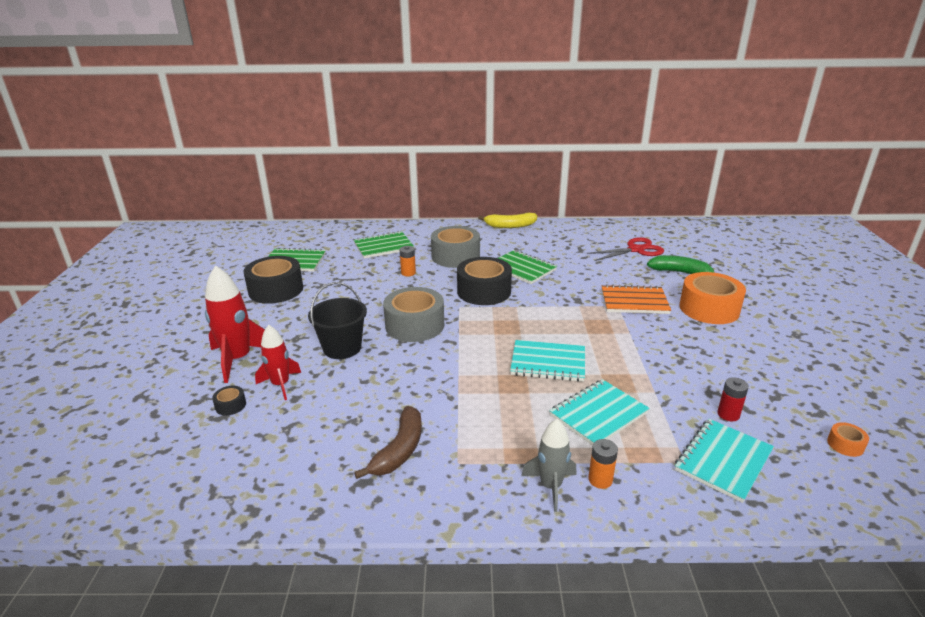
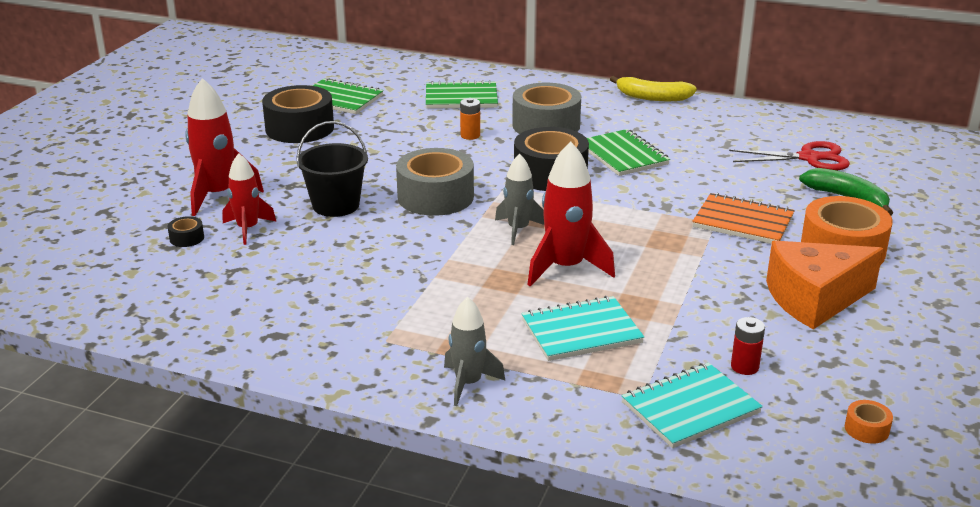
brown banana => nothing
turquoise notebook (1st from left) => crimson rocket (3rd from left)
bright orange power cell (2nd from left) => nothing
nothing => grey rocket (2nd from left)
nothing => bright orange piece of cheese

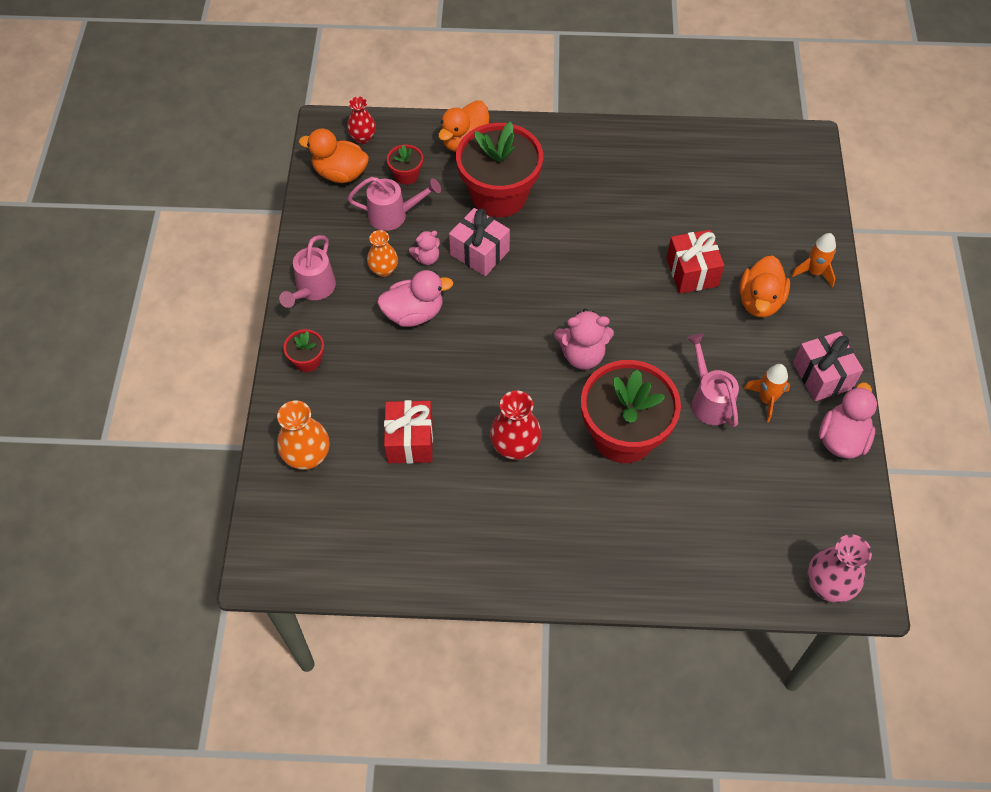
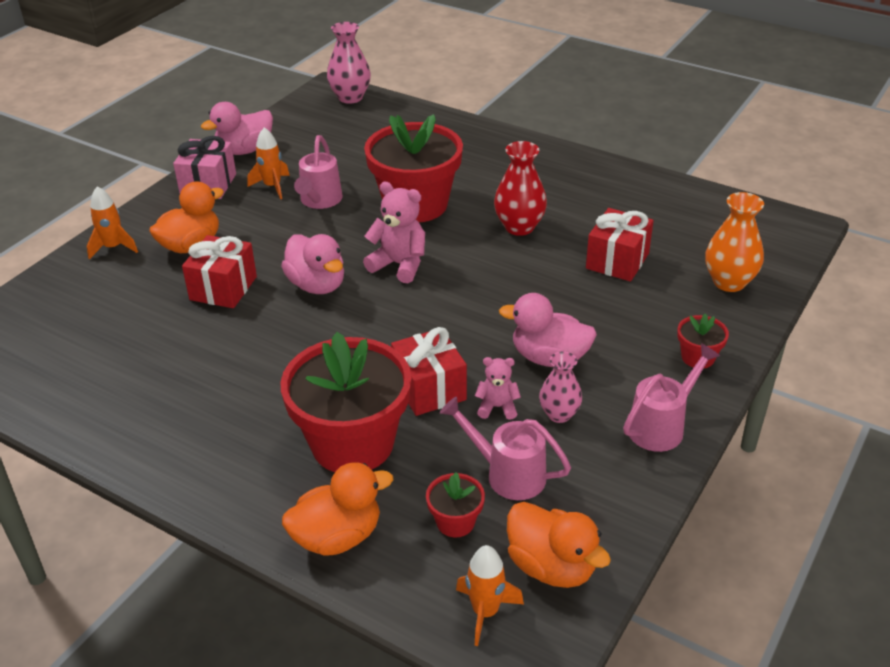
crimson tall vase (1st from left) => bright orange rocket (3rd from left)
bright orange tall vase (2nd from left) => pink tall vase (2nd from left)
pink gift (1st from left) => crimson gift (2nd from left)
nothing => pink toy duck (2nd from left)

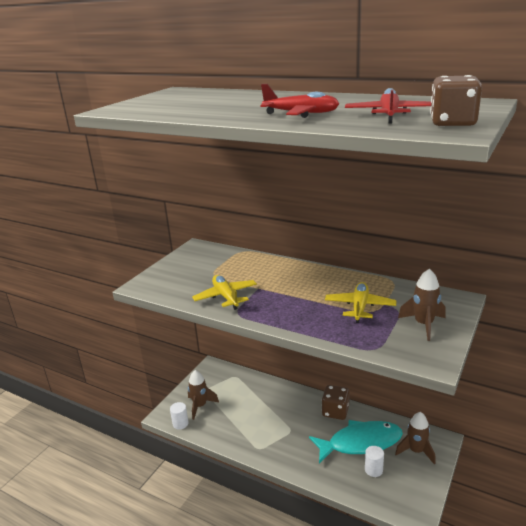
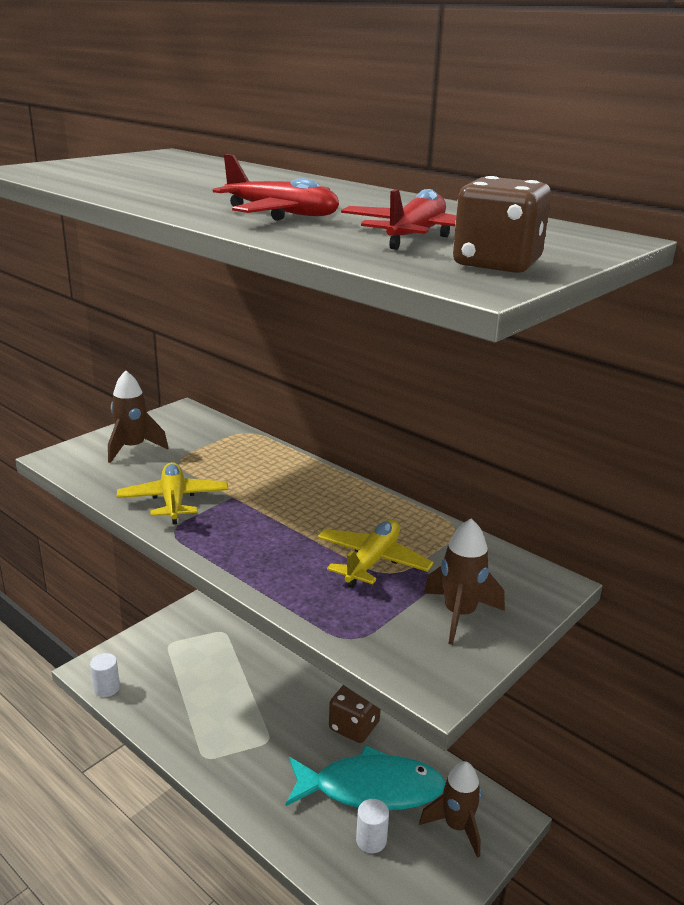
brown rocket (1st from left), move

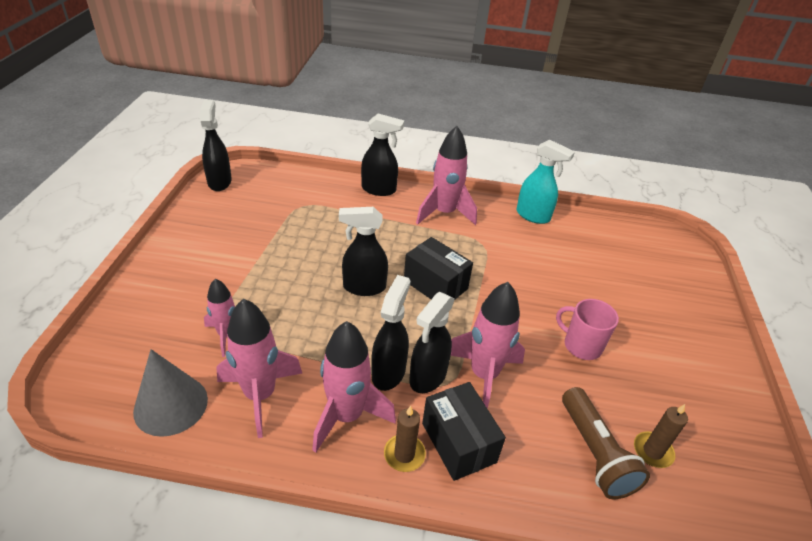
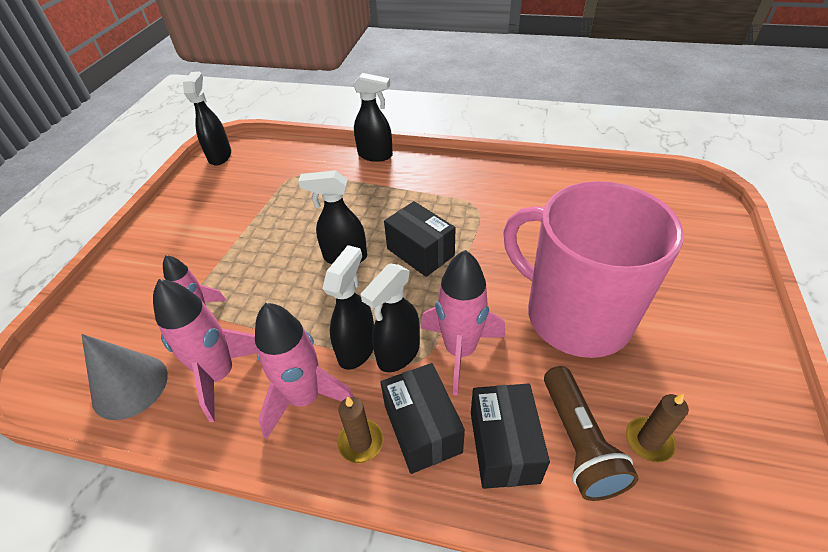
pink rocket (4th from left) => nothing
turquoise spray cleaner => nothing
pink tea mug, x2.40
nothing => ebony box (3rd from left)

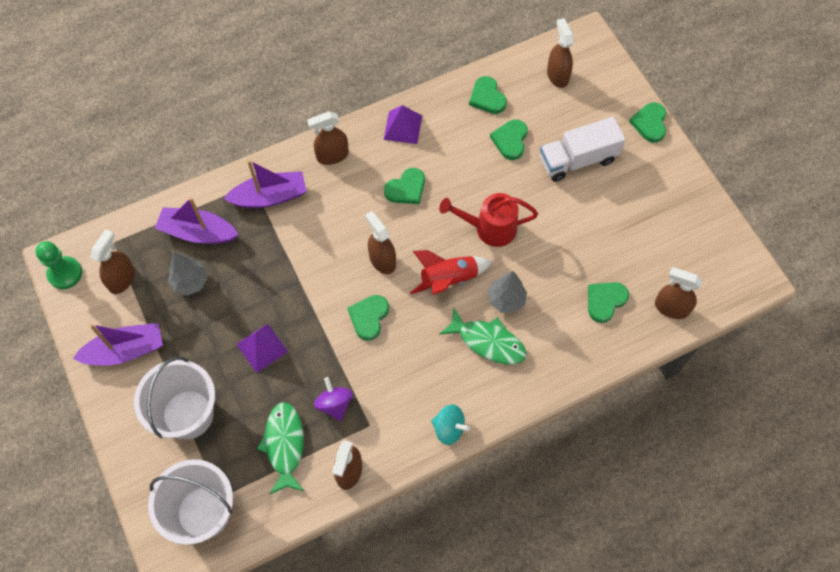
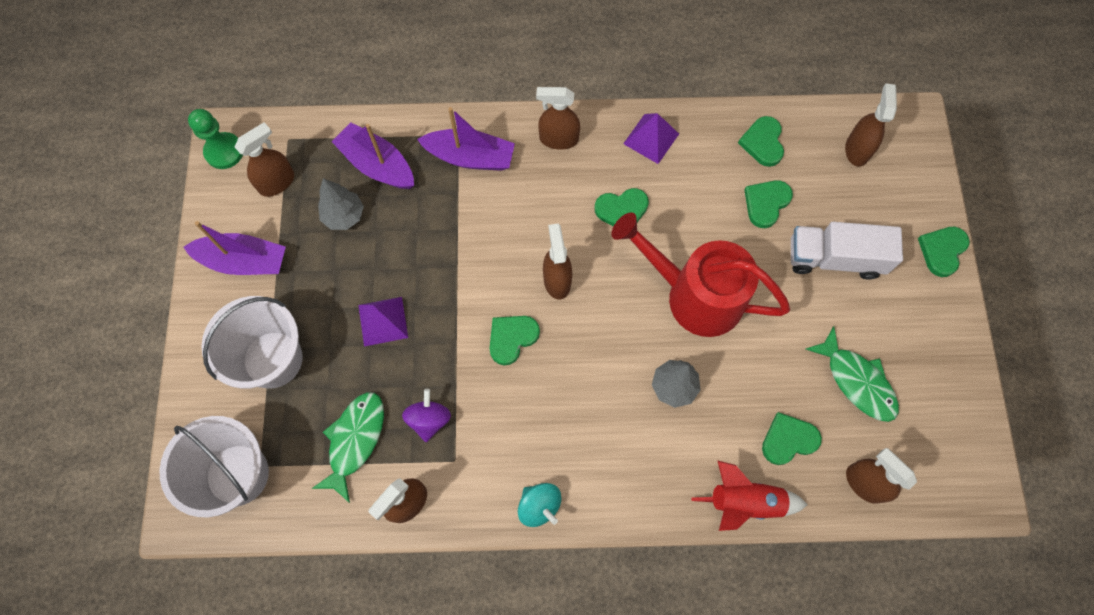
crimson rocket, move
crimson watering can, x1.51
emerald fish (2nd from left), move

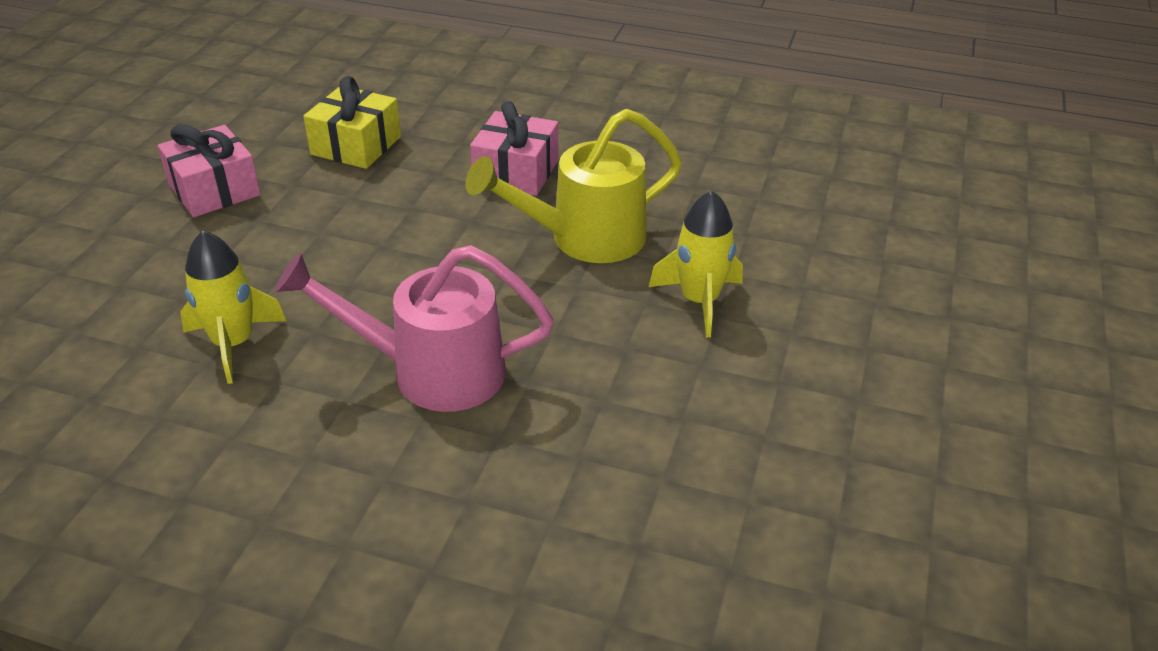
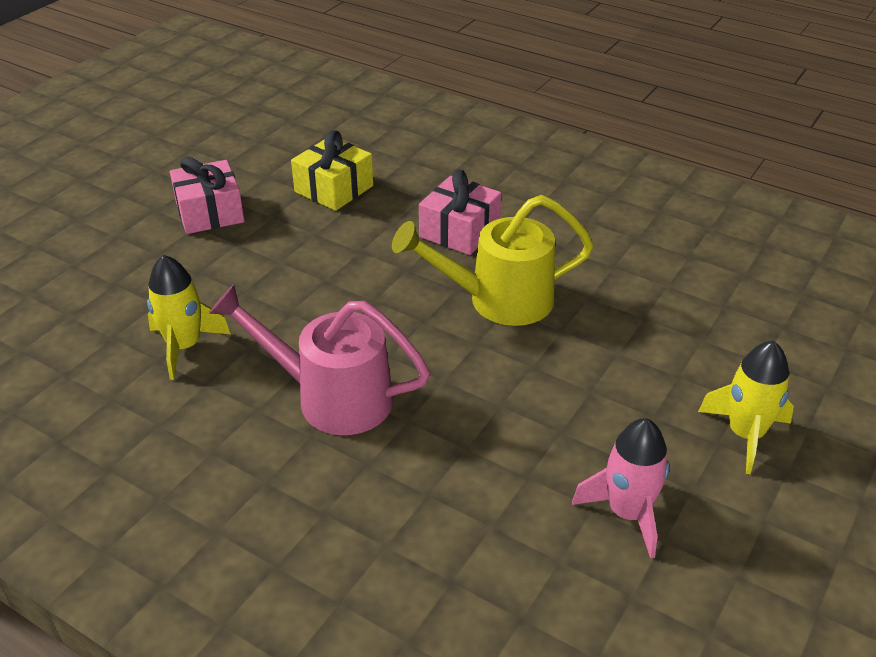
yellow rocket (2nd from left), move
nothing => pink rocket

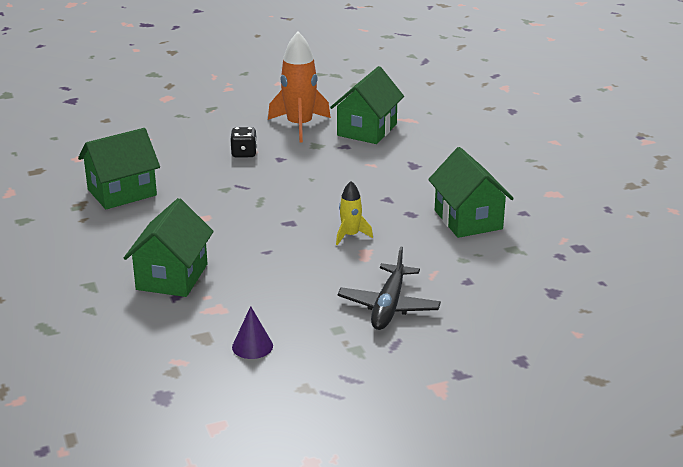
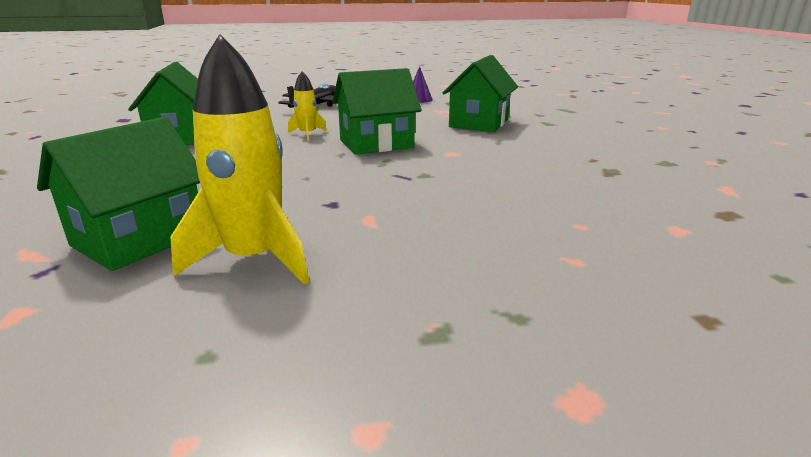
emerald cottage (1st from left in the first image) => emerald cottage (3rd from left), move
ebony dice => nothing
bright orange rocket => yellow rocket (1st from left)

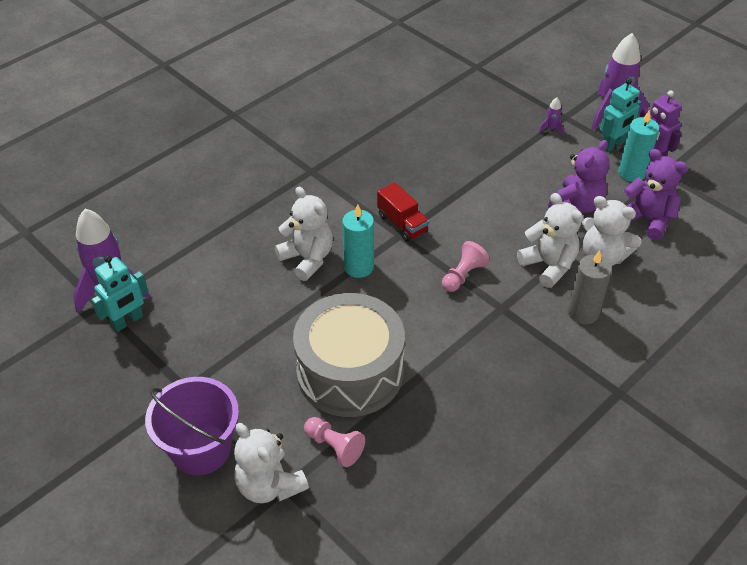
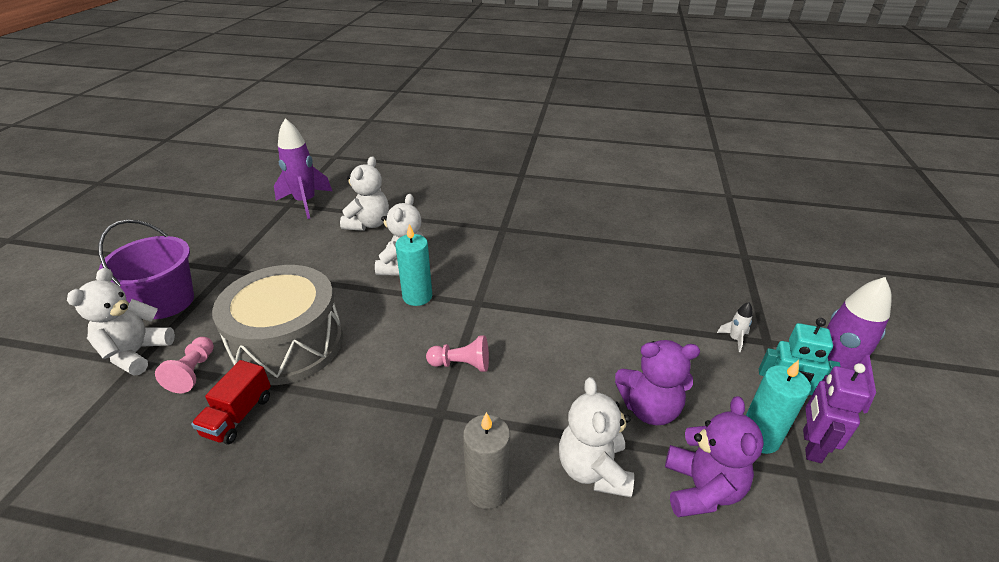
turquoise robot figure (1st from left) => nothing
crimson truck, move
snow-white stuffed bear (3rd from left in the first image) => snow-white stuffed bear (2nd from left), move
royal purple rocket (2nd from left) => snow-white rocket

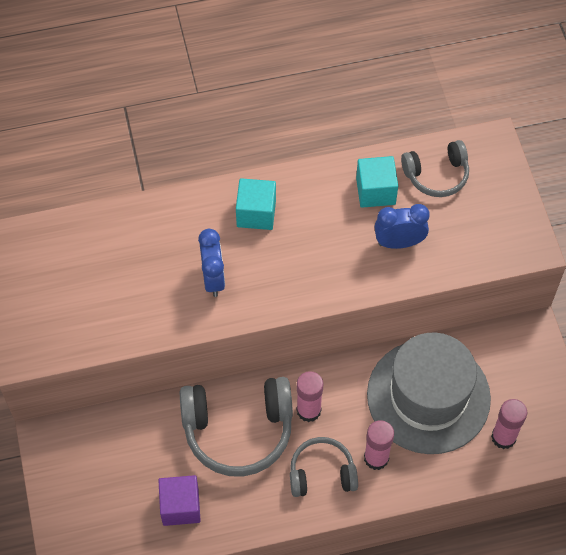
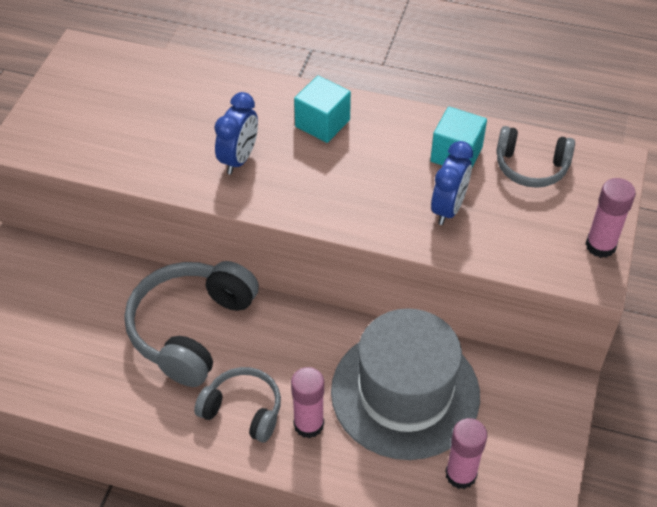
royal purple solid cube => nothing
grey headset (1st from left), 90 degrees clockwise
pink glue (1st from left in the first image) => pink glue (3rd from left), move
blue clock (2nd from left), 90 degrees clockwise

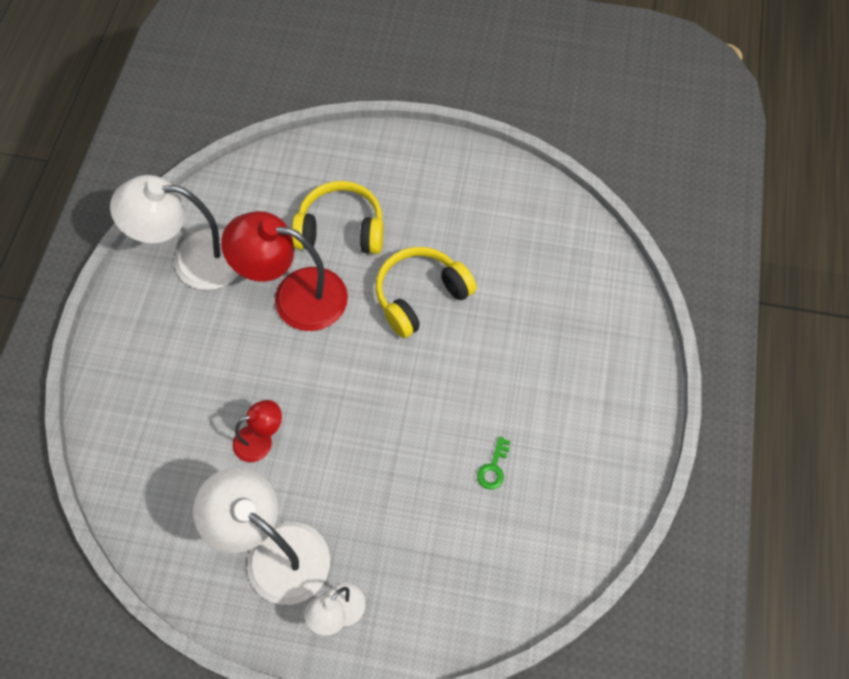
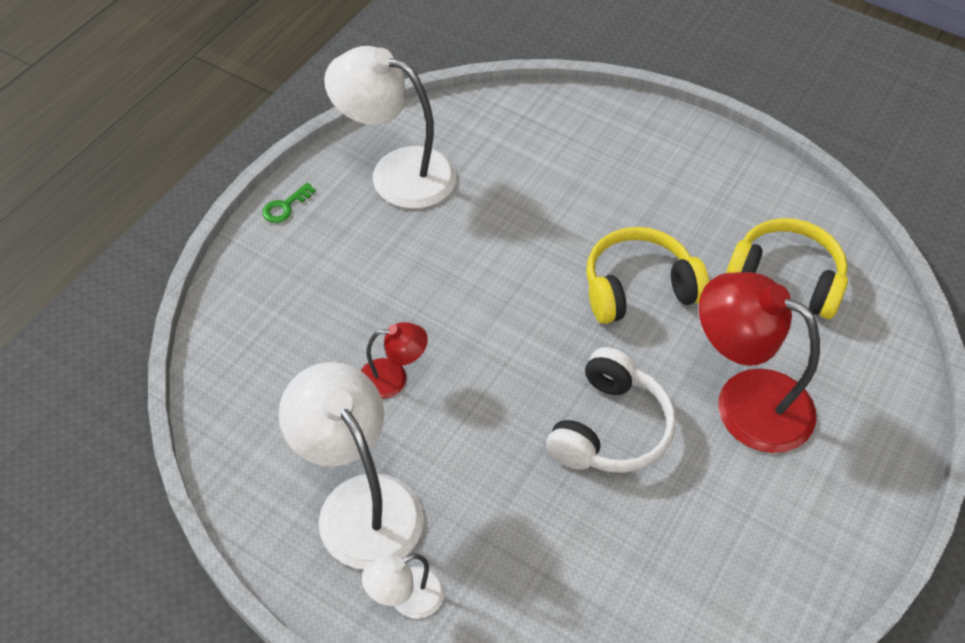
crimson desk lamp (2nd from left), move
yellow headset (1st from left in the first image) => yellow headset (2nd from left), move
emerald key, move
nothing => snow-white headset

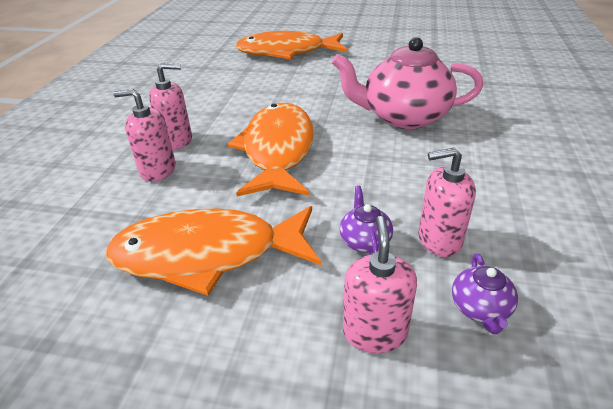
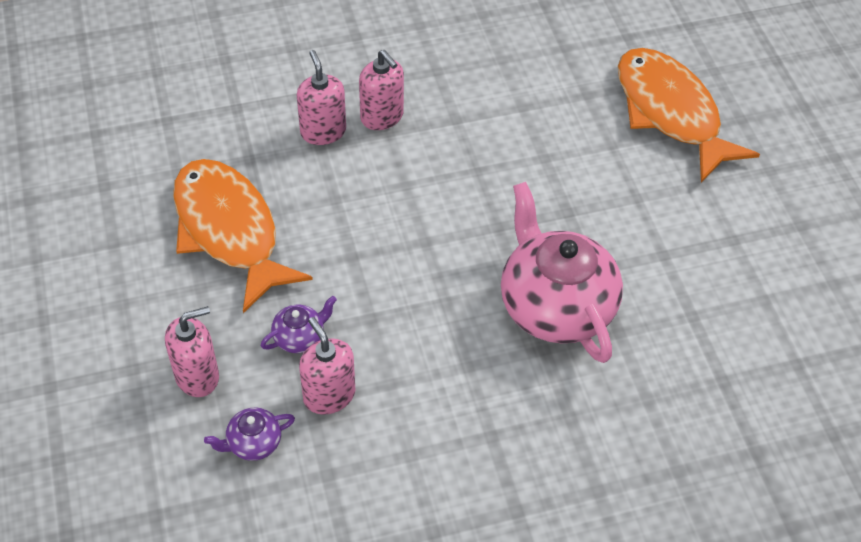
bright orange fish (2nd from left) => nothing

